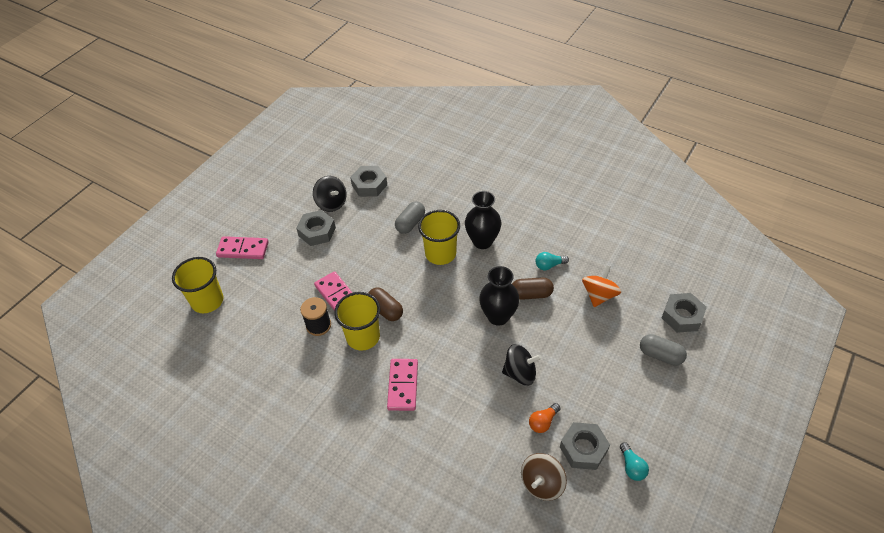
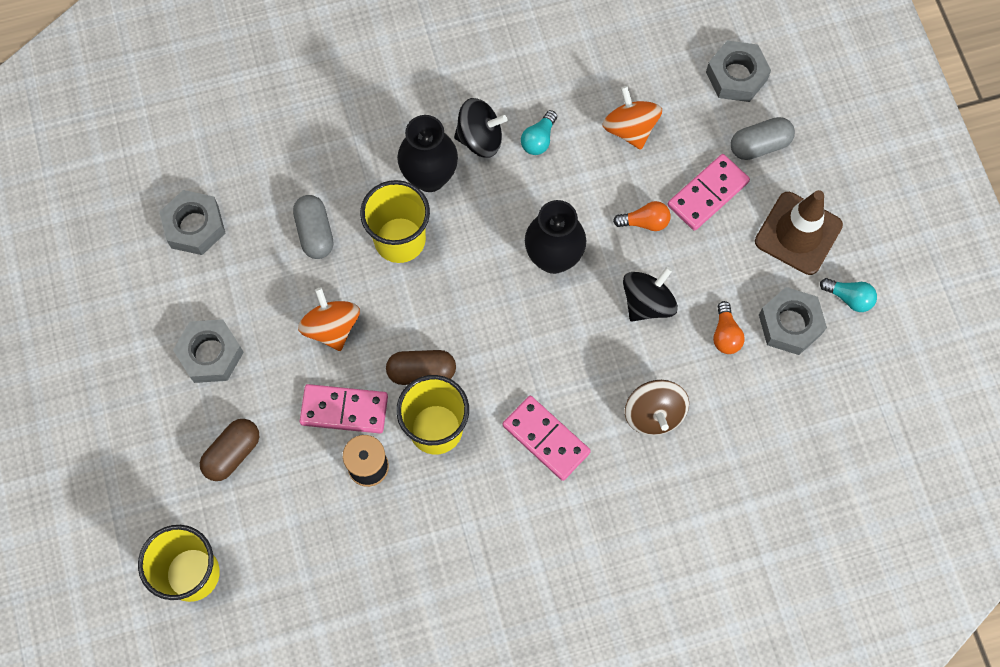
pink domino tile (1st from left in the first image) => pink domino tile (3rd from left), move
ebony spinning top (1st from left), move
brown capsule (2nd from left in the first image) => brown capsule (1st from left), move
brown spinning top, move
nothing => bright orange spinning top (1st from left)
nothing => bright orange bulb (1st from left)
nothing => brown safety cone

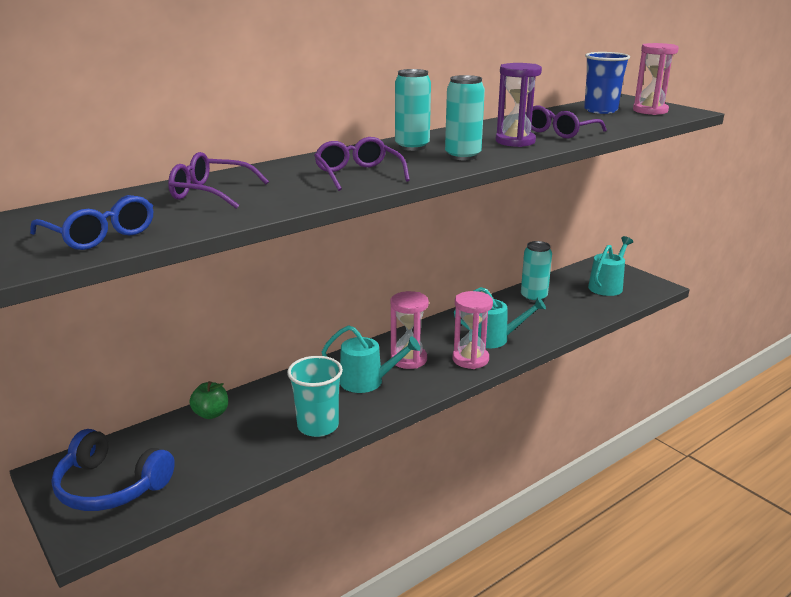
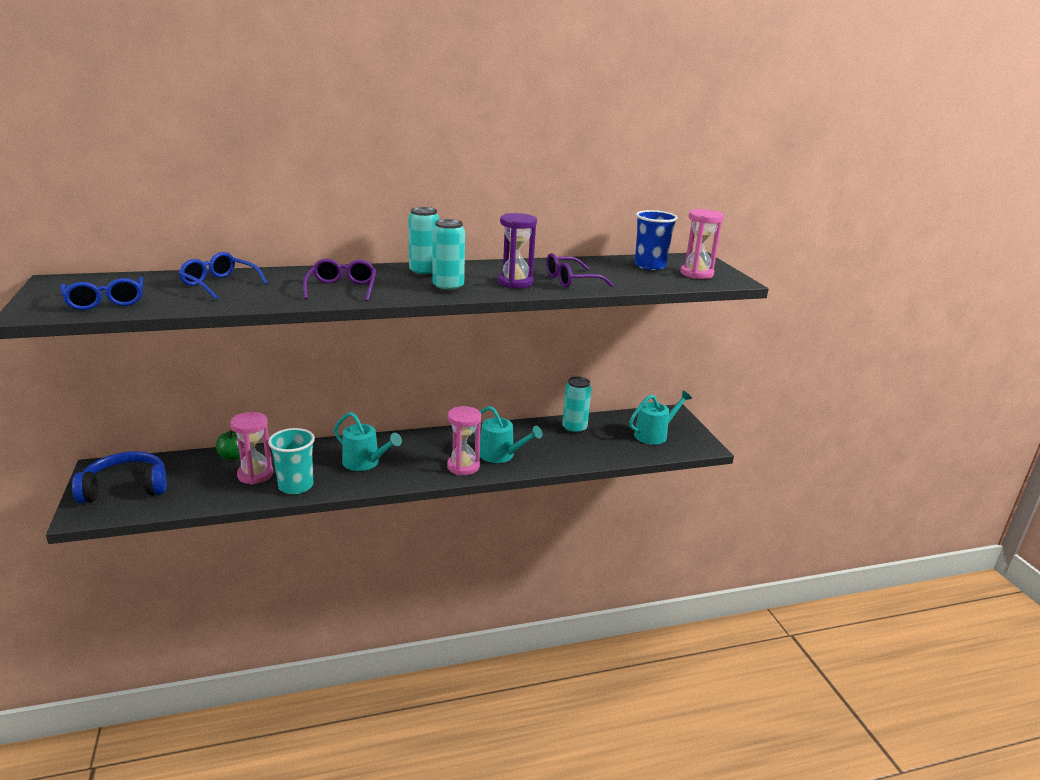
blue headset, 120 degrees clockwise
royal purple eyeglasses (1st from left) => blue eyeglasses (2nd from left)
pink hourglass (1st from left), move

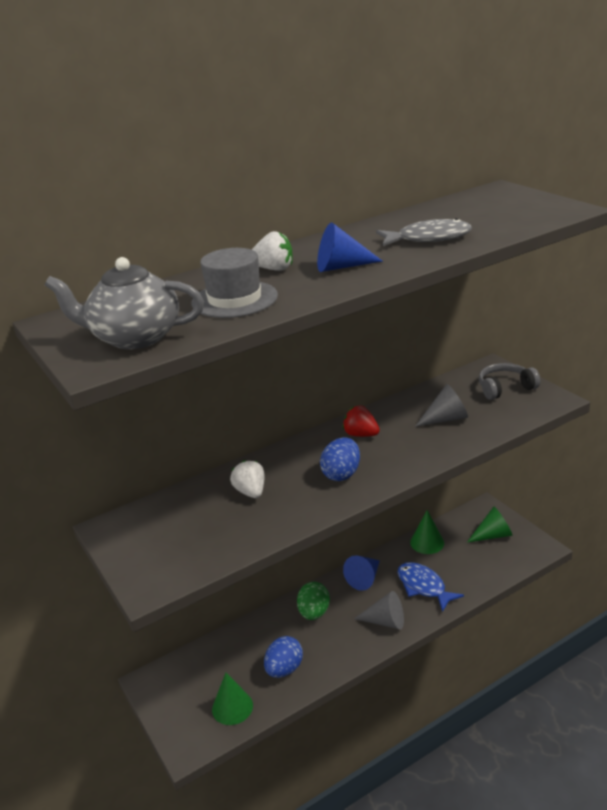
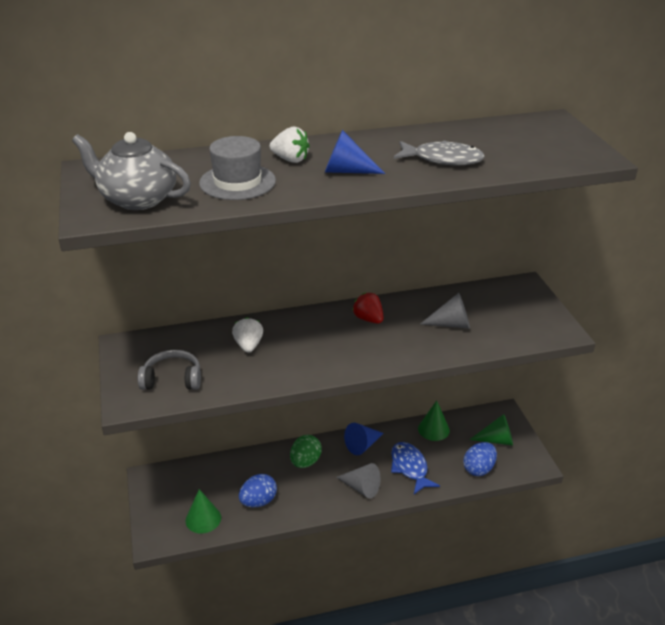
blue egg shape (2nd from left), move
grey headset, move

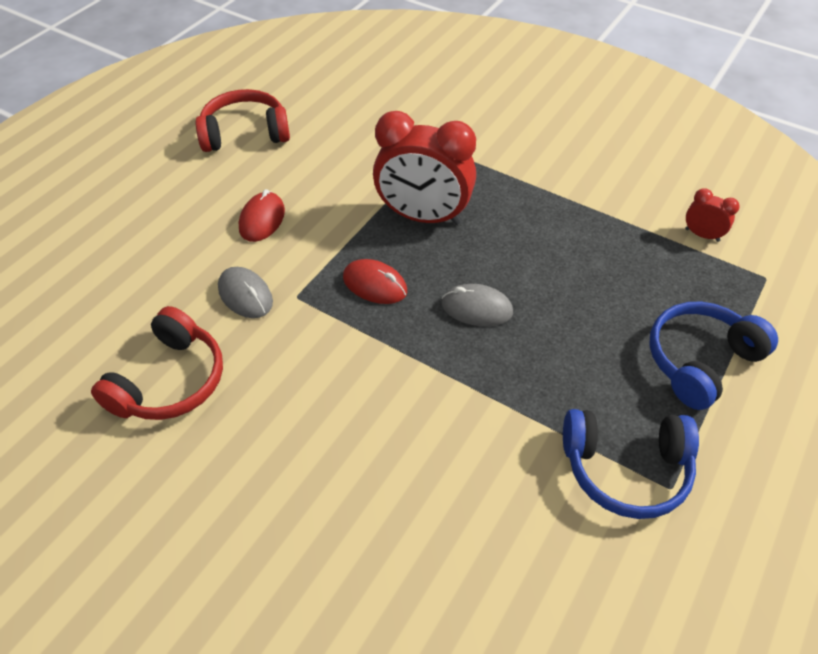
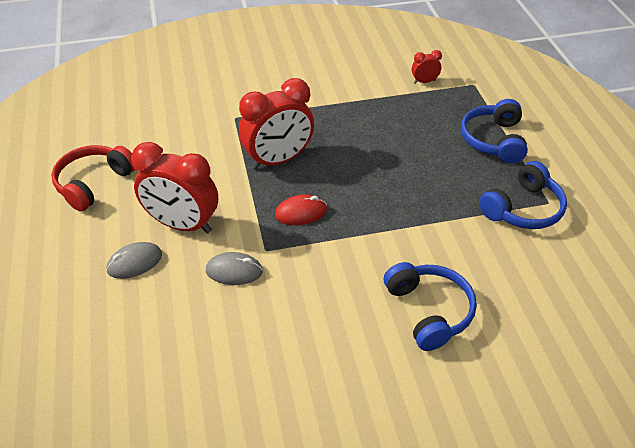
crimson headset (1st from left) => nothing
crimson mouse (1st from left) => crimson clock (1st from left)
grey mouse (2nd from left in the first image) => grey mouse (1st from left), move
nothing => blue headset (1st from left)

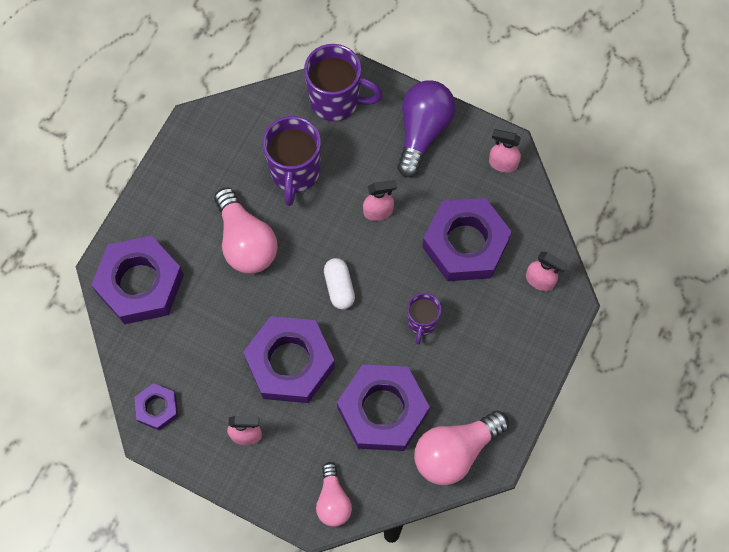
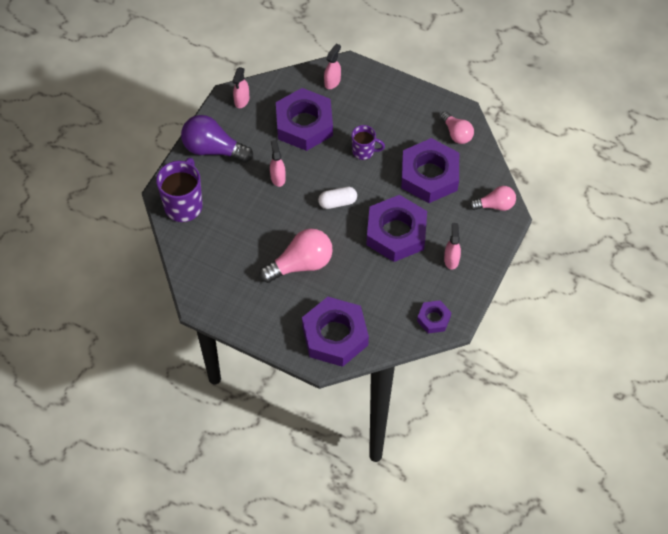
royal purple tea mug (1st from left) => nothing
pink bulb (3rd from left in the first image) => pink bulb (2nd from left), x0.61

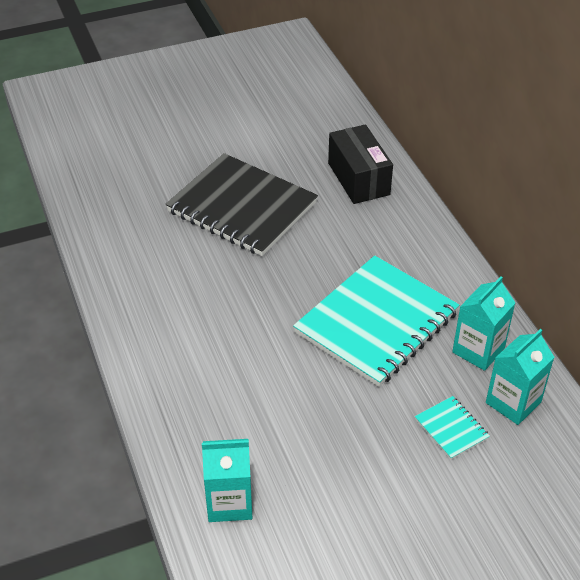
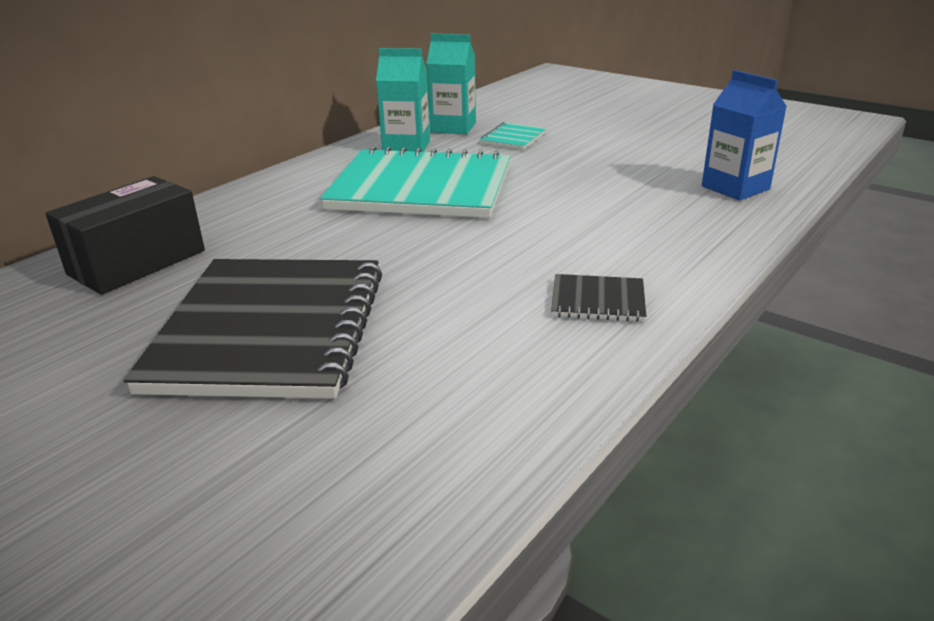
turquoise milk carton (1st from left) => blue milk carton
nothing => ebony notebook (2nd from left)

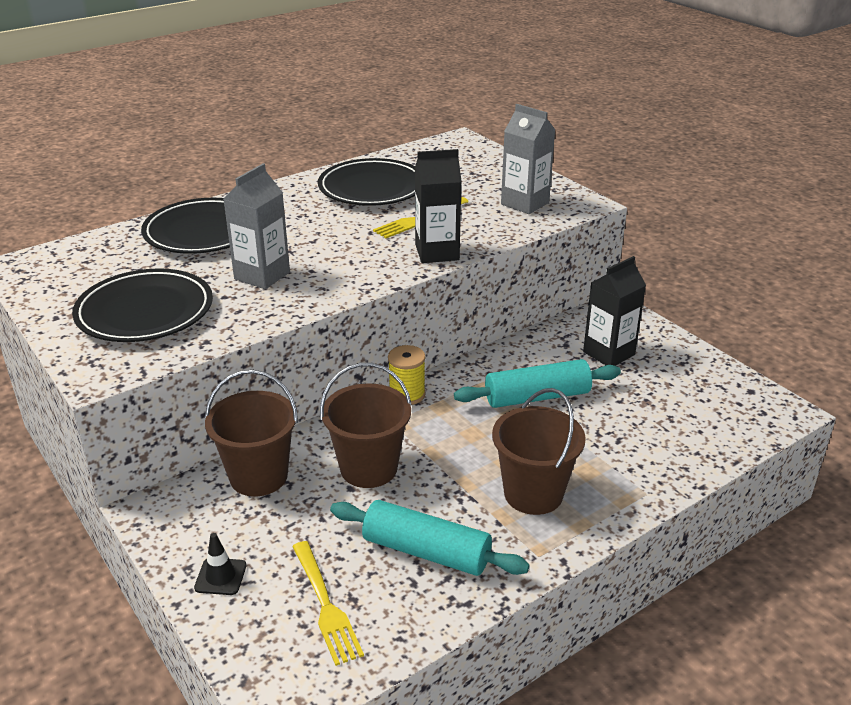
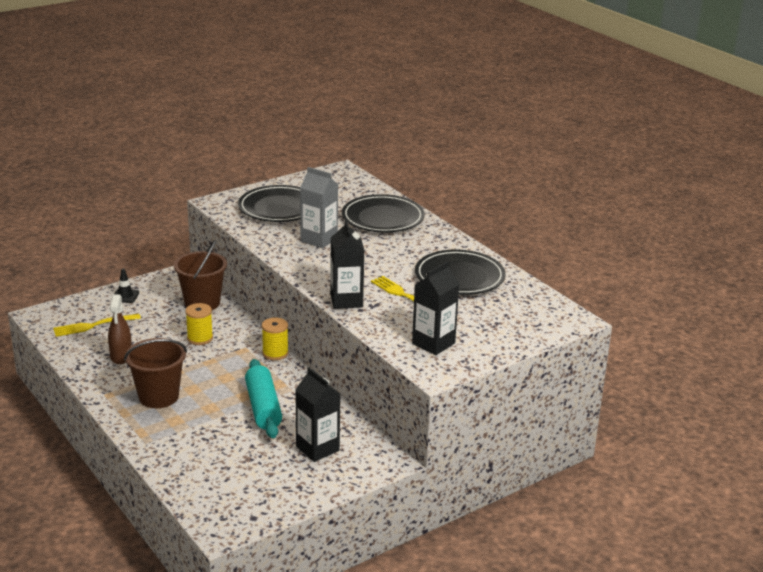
brown bucket (2nd from left) => yellow spool (1st from left)
turquoise rolling pin (1st from left) => brown spray cleaner
grey milk carton (2nd from left) => ebony milk carton (3rd from left)

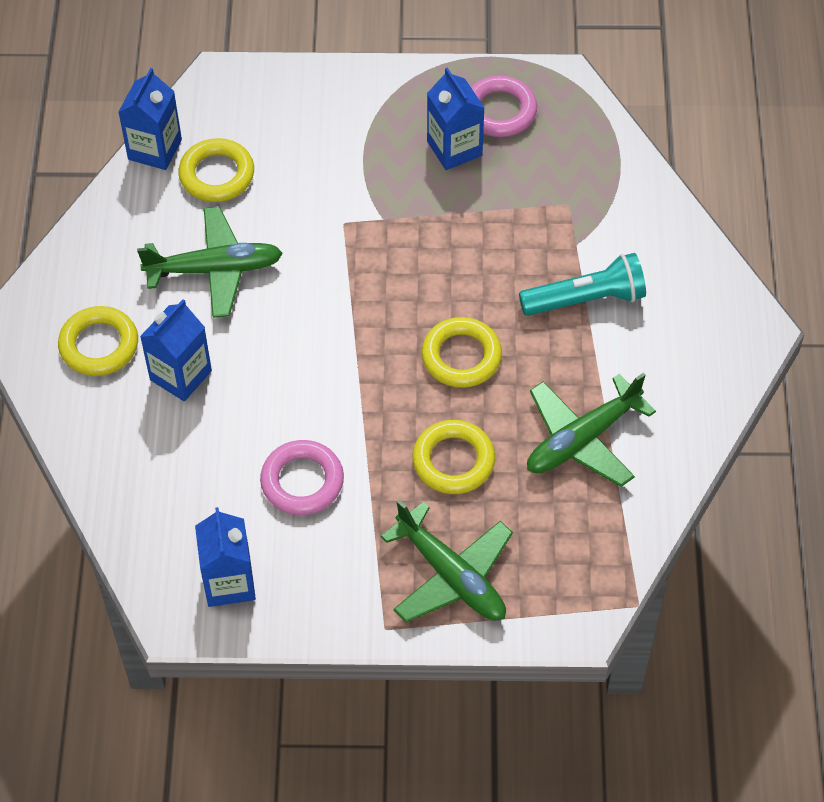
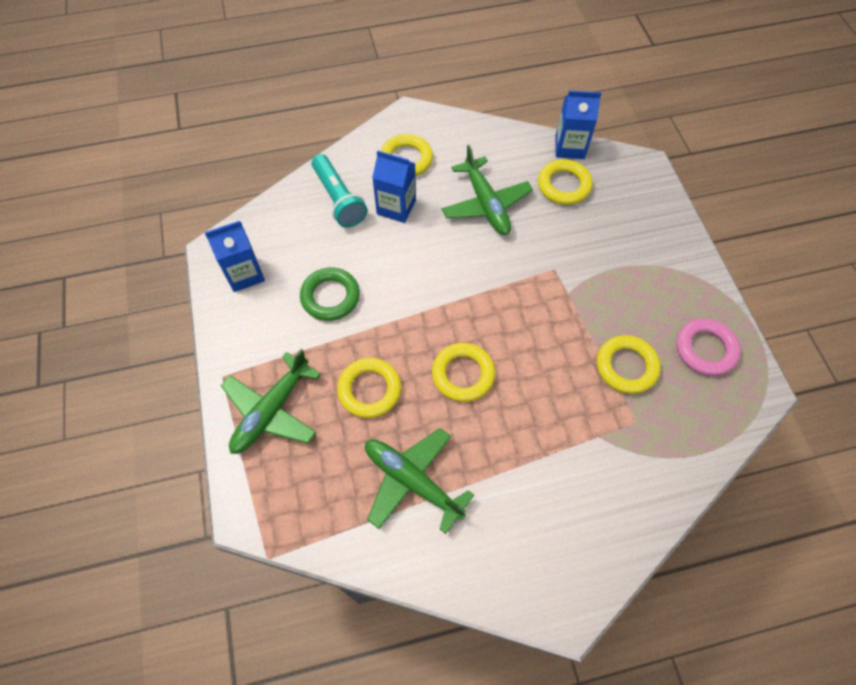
pink ring (1st from left) => emerald ring
blue milk carton (4th from left) => nothing
turquoise torch, move
nothing => yellow ring (5th from left)

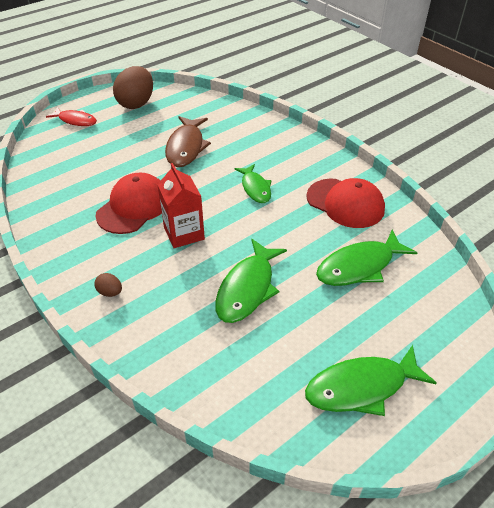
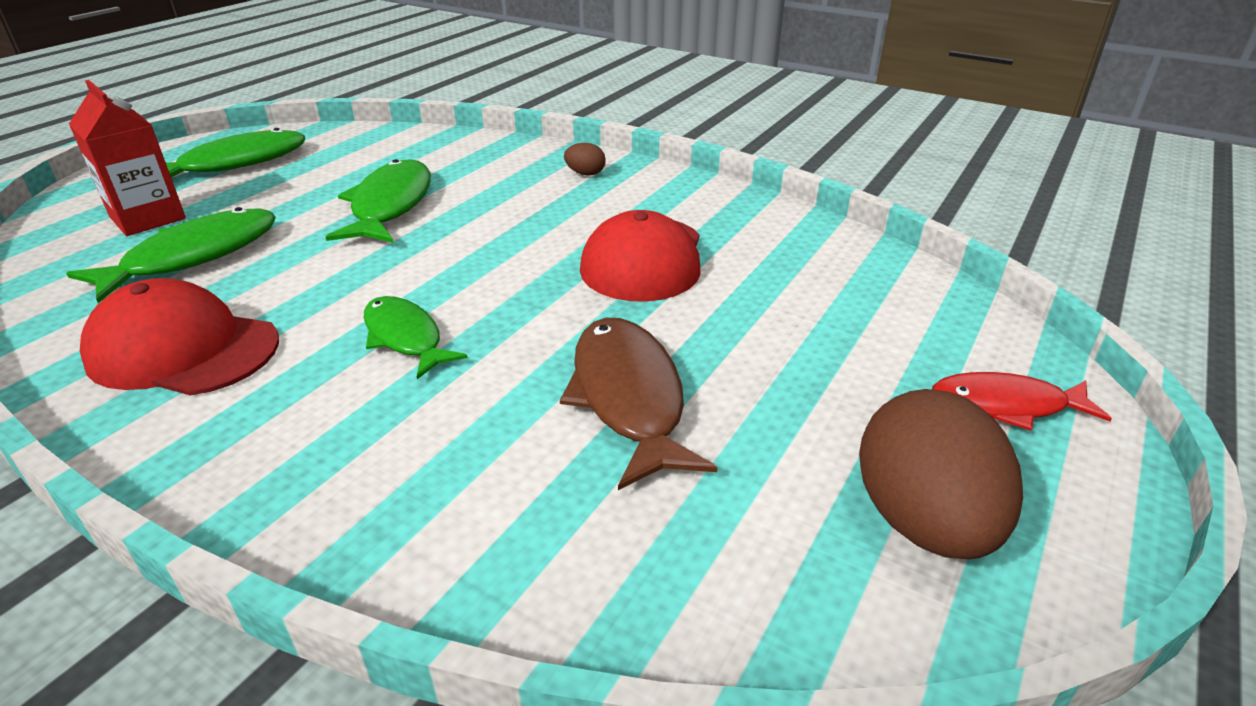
crimson milk carton, move

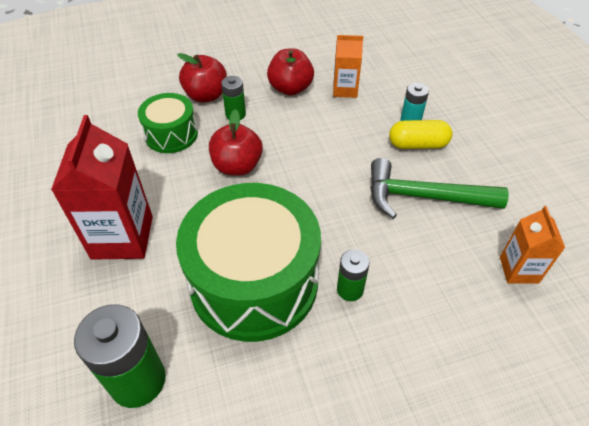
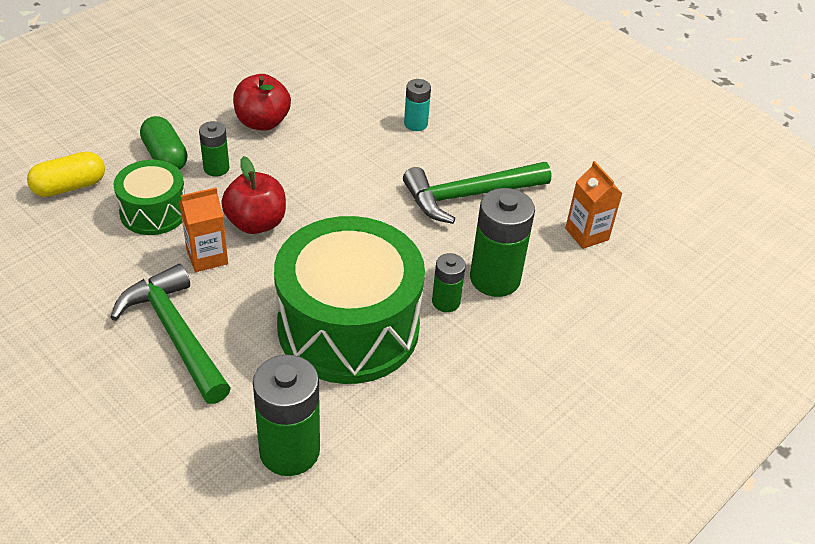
crimson milk carton => emerald claw hammer (1st from left)
crimson apple (1st from left) => emerald capsule
bright orange milk carton (1st from left), move
yellow capsule, move
nothing => emerald power cell (4th from left)

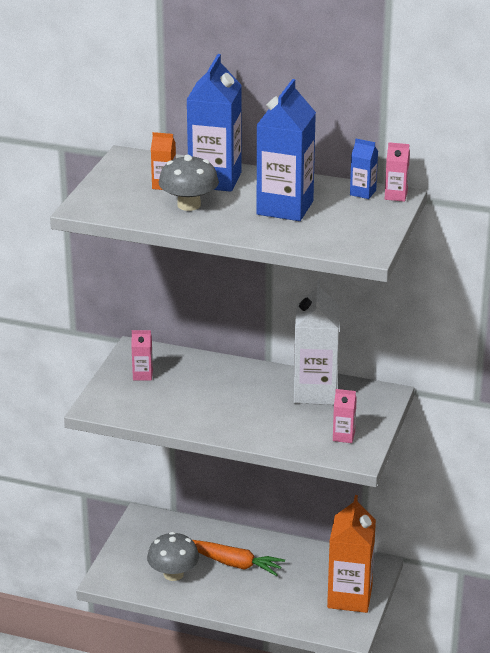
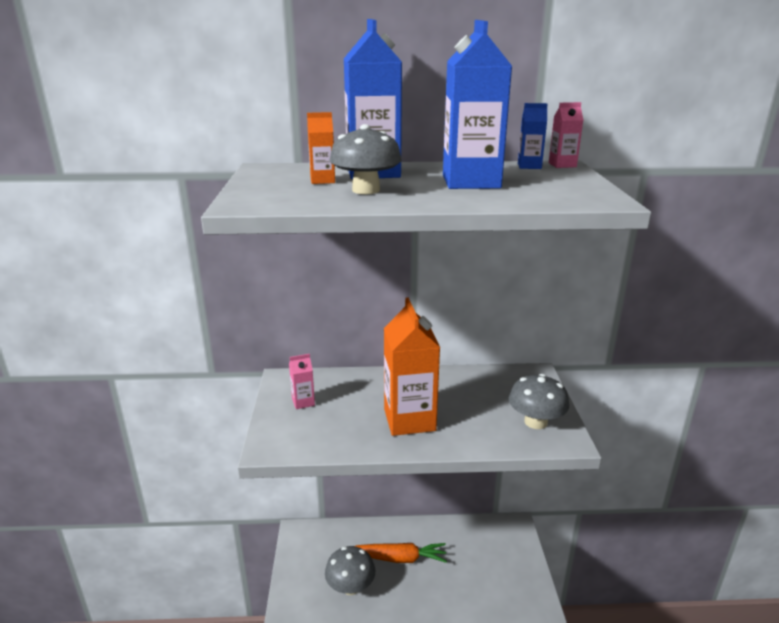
snow-white milk carton => nothing
bright orange milk carton (2nd from left), move
pink milk carton (2nd from left) => grey mushroom (3rd from left)

